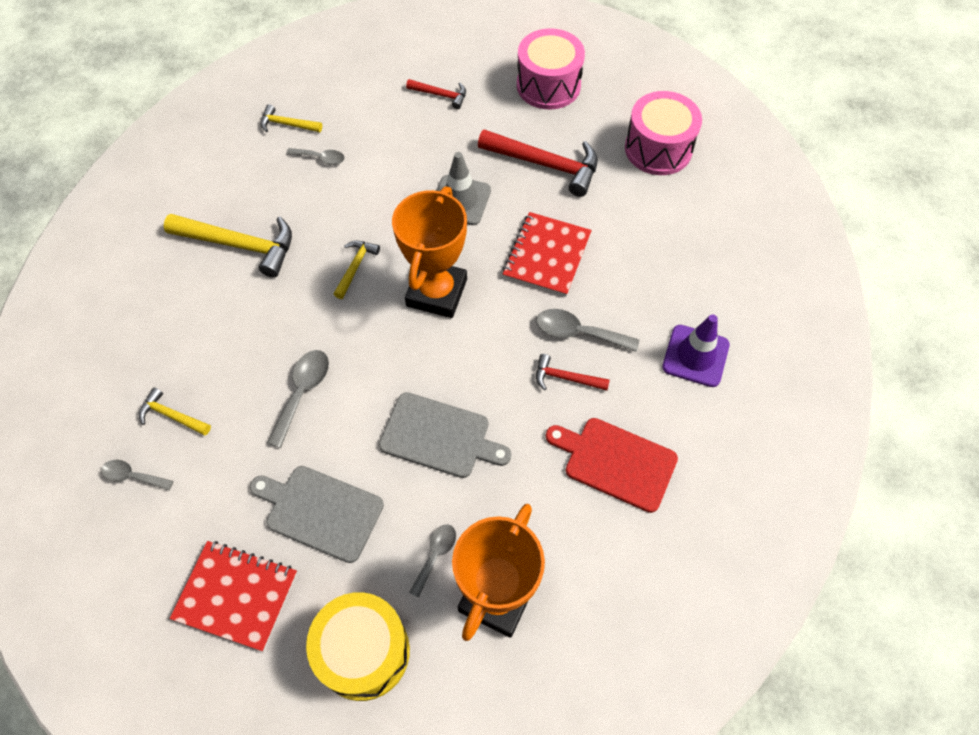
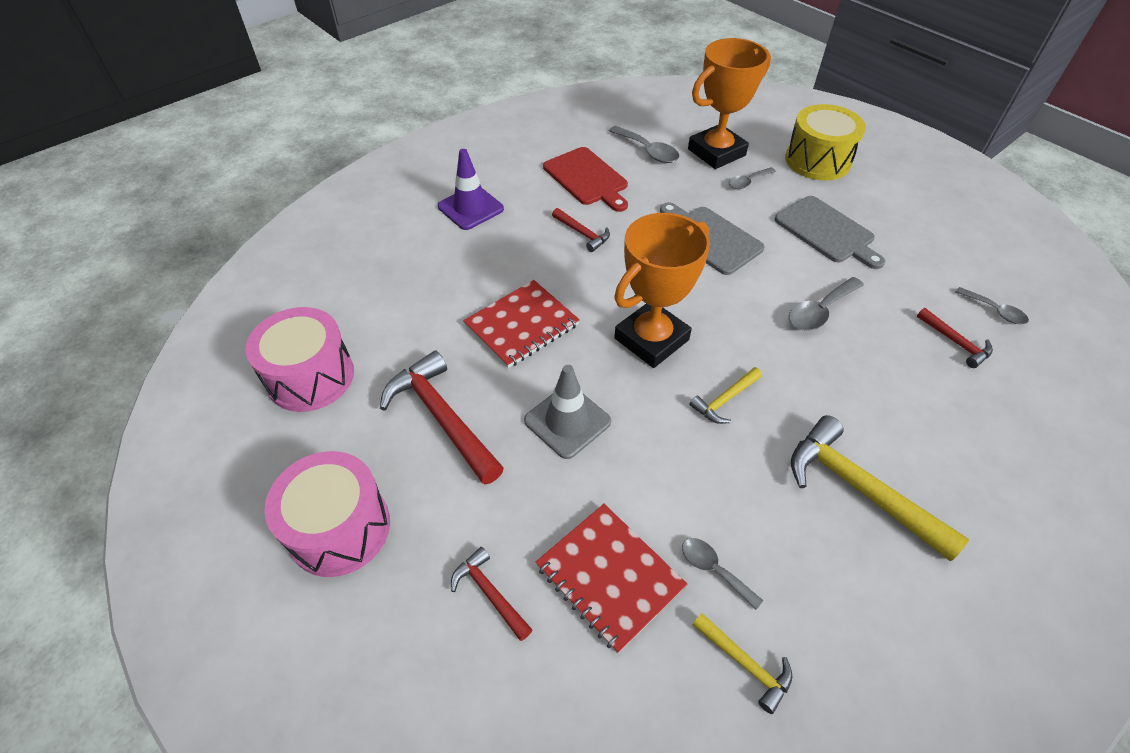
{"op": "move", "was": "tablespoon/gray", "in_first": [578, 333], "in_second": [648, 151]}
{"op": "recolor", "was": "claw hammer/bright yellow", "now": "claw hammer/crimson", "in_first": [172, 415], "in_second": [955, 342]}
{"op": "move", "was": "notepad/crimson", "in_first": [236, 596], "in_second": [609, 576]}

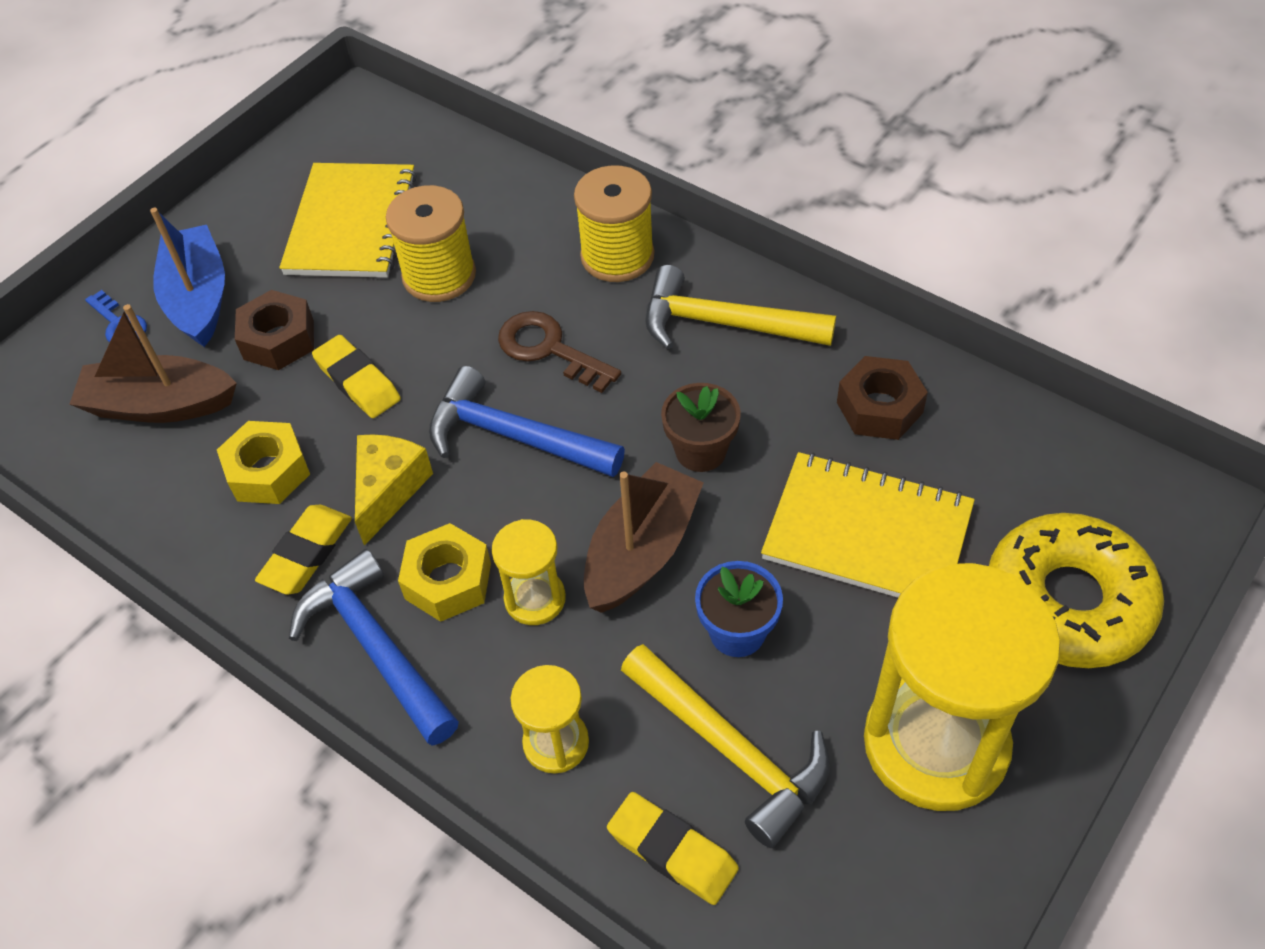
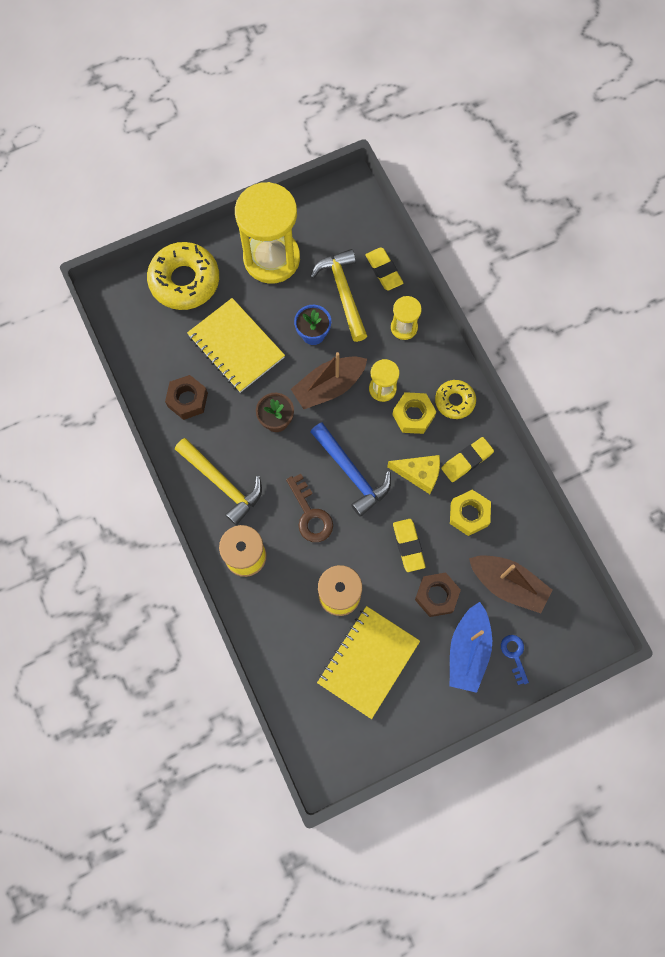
{"op": "rotate", "was": "cheese/bright yellow", "in_first": [389, 490], "in_second": [419, 474], "clockwise": -120}
{"op": "replace", "was": "claw hammer/blue", "now": "donut/bright yellow", "in_first": [376, 647], "in_second": [454, 401]}

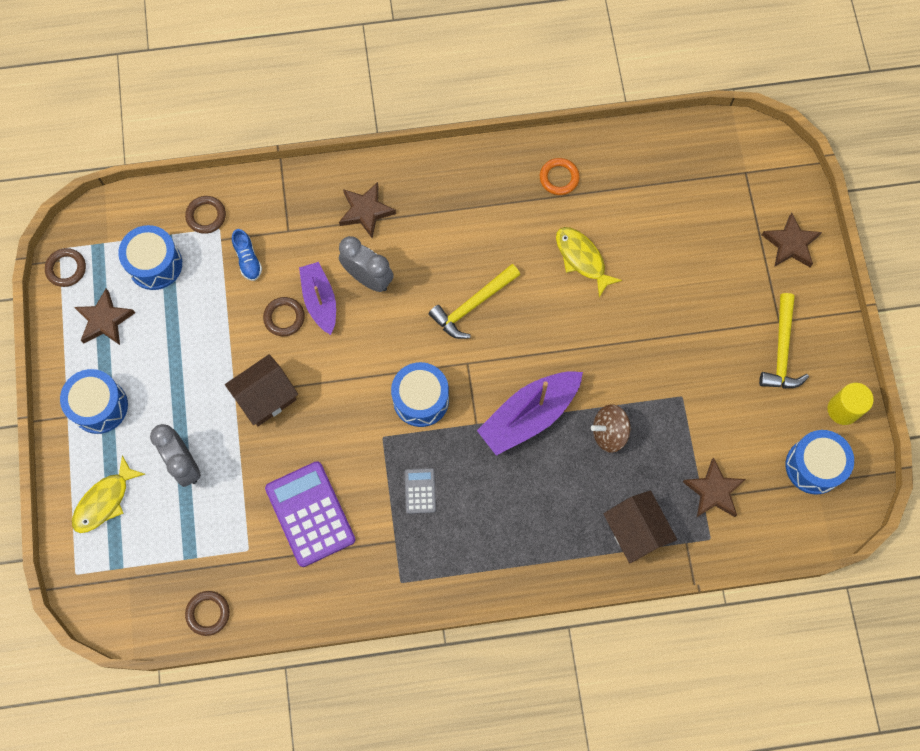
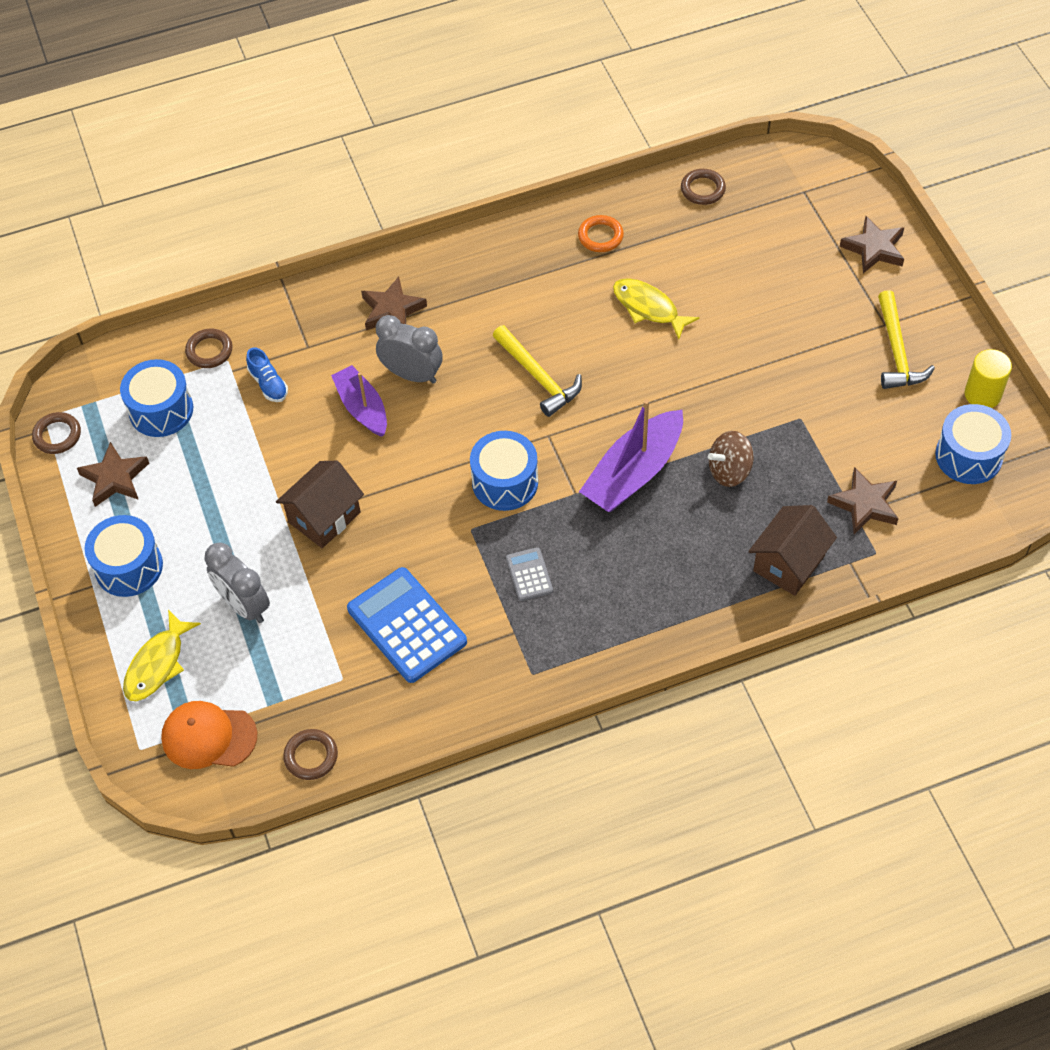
{"op": "rotate", "was": "claw hammer/bright yellow", "in_first": [472, 305], "in_second": [538, 377], "clockwise": -75}
{"op": "move", "was": "torus/russet", "in_first": [284, 318], "in_second": [703, 189]}
{"op": "recolor", "was": "calculator/violet", "now": "calculator/blue", "in_first": [310, 514], "in_second": [407, 625]}
{"op": "rotate", "was": "house/russet", "in_first": [635, 531], "in_second": [789, 563], "clockwise": 75}
{"op": "insert", "now": "peaked cap/orange-coloured", "in_second": [209, 737]}

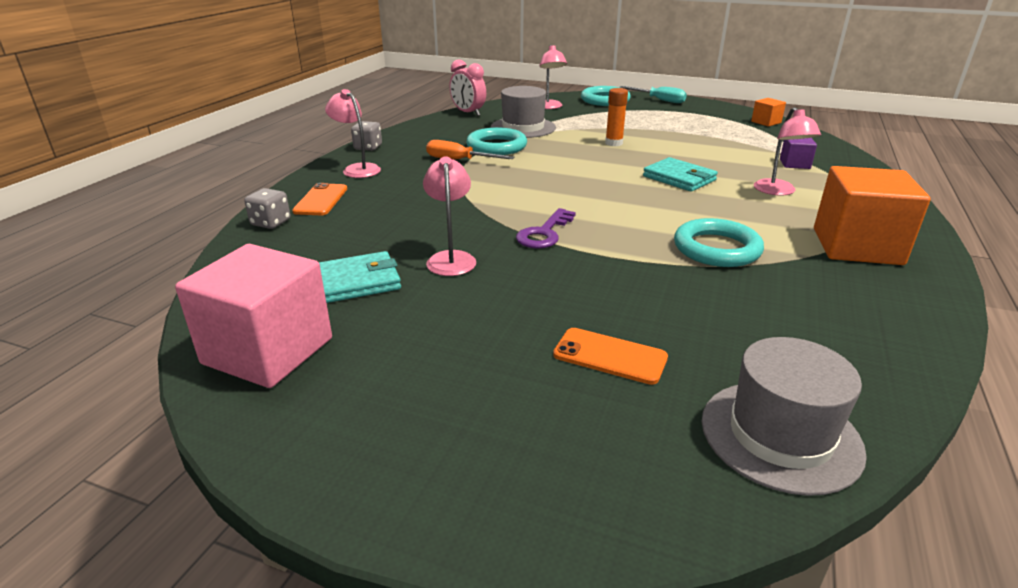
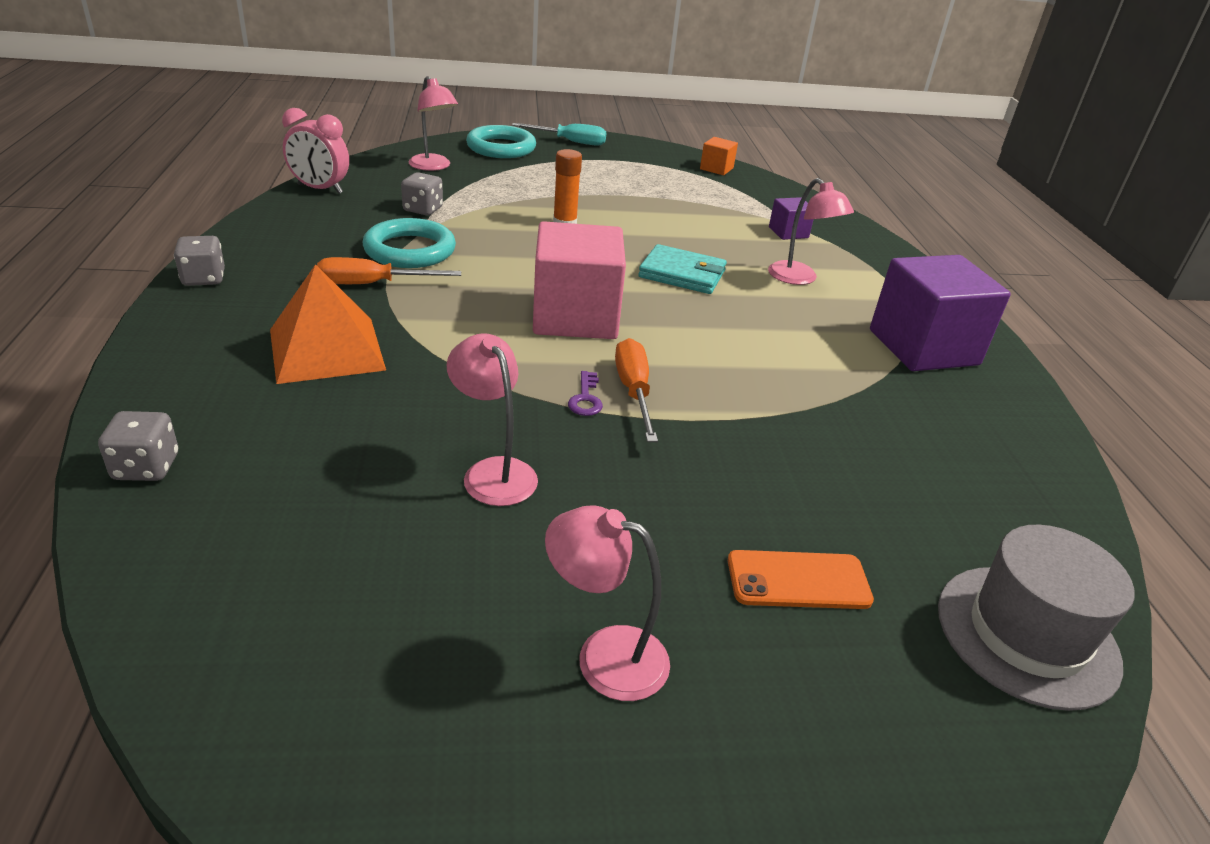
{"op": "replace", "was": "top hat/gray", "now": "die/gray", "in_first": [523, 127], "in_second": [423, 209]}
{"op": "move", "was": "lamp/pink", "in_first": [357, 169], "in_second": [604, 656]}
{"op": "recolor", "was": "cube/orange-coloured", "now": "cube/violet", "in_first": [856, 246], "in_second": [923, 347]}
{"op": "delete", "was": "smartphone/orange-coloured", "in_first": [321, 200]}
{"op": "resize", "was": "key/violet", "in_first": [544, 233], "in_second": [585, 398], "ratio": 0.59}
{"op": "delete", "was": "torus/turquoise", "in_first": [716, 249]}
{"op": "move", "was": "cube/pink", "in_first": [268, 351], "in_second": [575, 317]}
{"op": "delete", "was": "wallet/turquoise", "in_first": [356, 282]}
{"op": "insert", "now": "pyramid/orange-coloured", "in_second": [327, 349]}
{"op": "insert", "now": "hand screwdriver/orange-coloured", "in_second": [634, 391]}

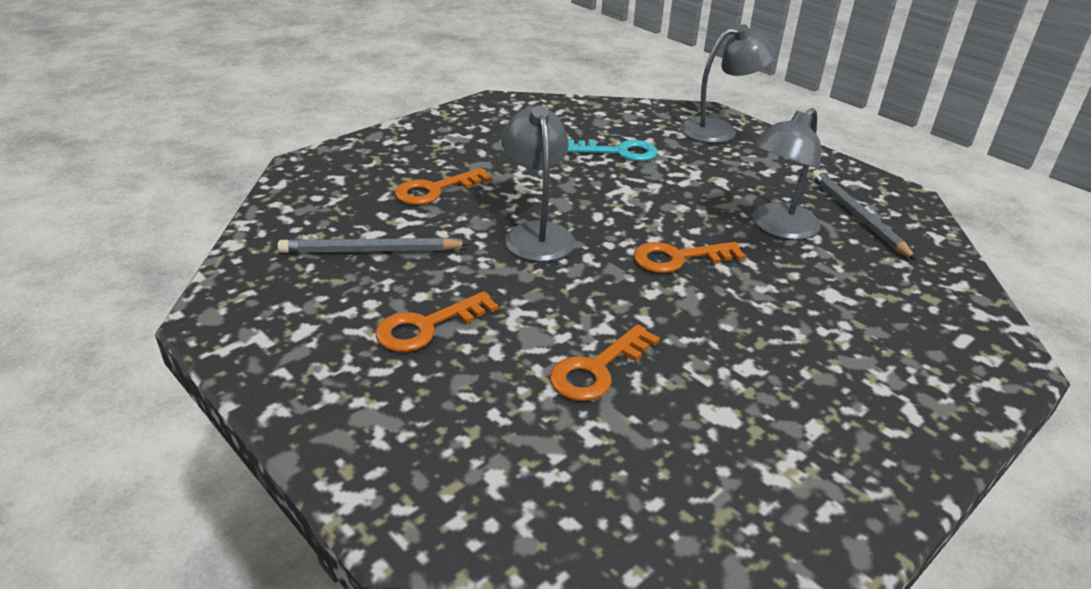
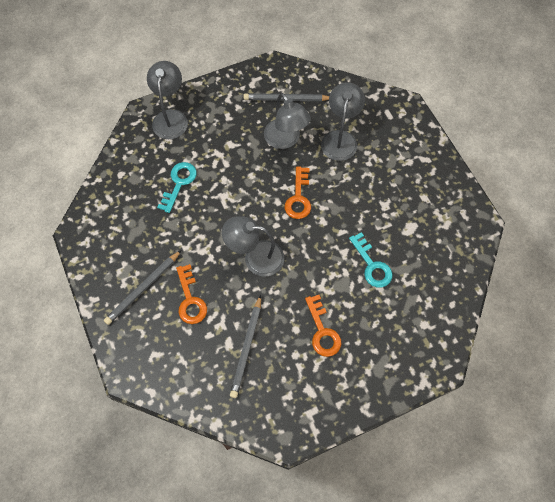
{"op": "recolor", "was": "key/orange-coloured", "now": "key/turquoise", "in_first": [597, 369], "in_second": [371, 265]}
{"op": "insert", "now": "lamp/gray", "in_second": [340, 138]}
{"op": "insert", "now": "wooden pencil/gray", "in_second": [143, 288]}

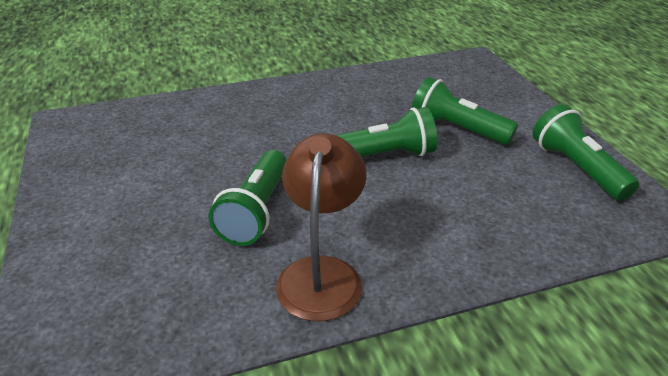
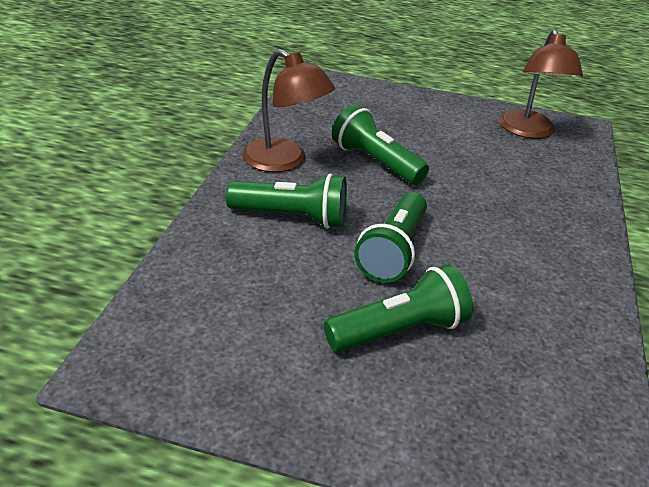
{"op": "move", "was": "flashlight/emerald", "in_first": [576, 168], "in_second": [292, 217]}
{"op": "insert", "now": "lamp/russet", "in_second": [528, 131]}

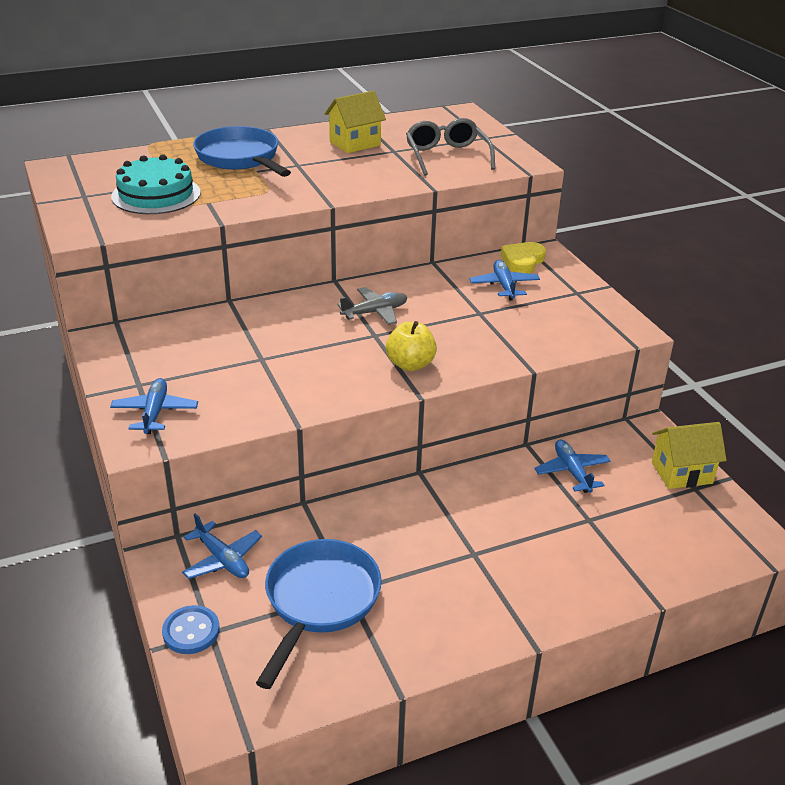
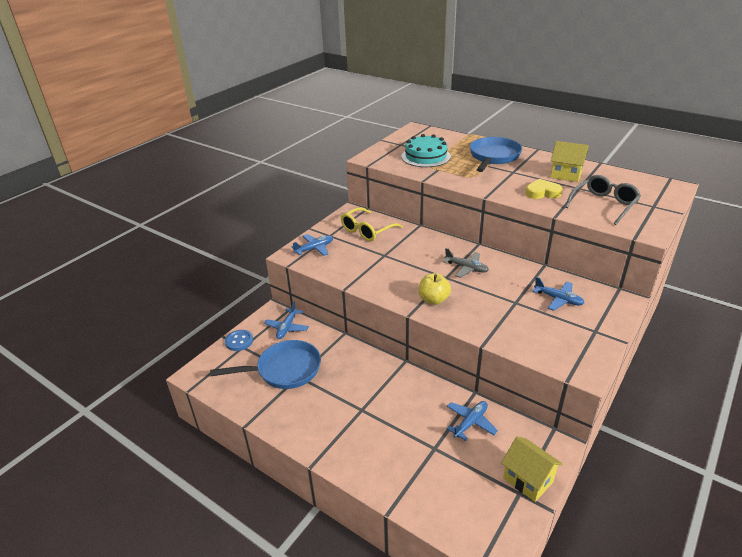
{"op": "move", "was": "heart/bright yellow", "in_first": [522, 261], "in_second": [542, 192]}
{"op": "rotate", "was": "aeroplane/blue", "in_first": [504, 286], "in_second": [558, 299], "clockwise": 75}
{"op": "insert", "now": "spectacles/bright yellow", "in_second": [367, 230]}

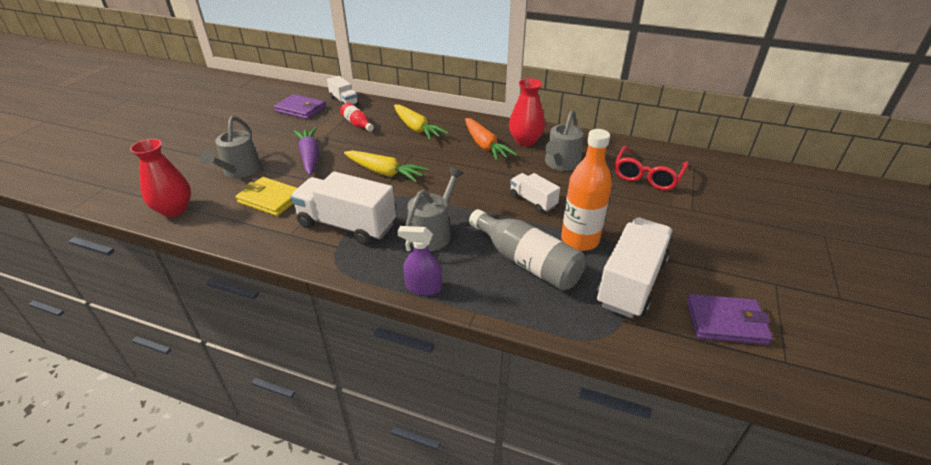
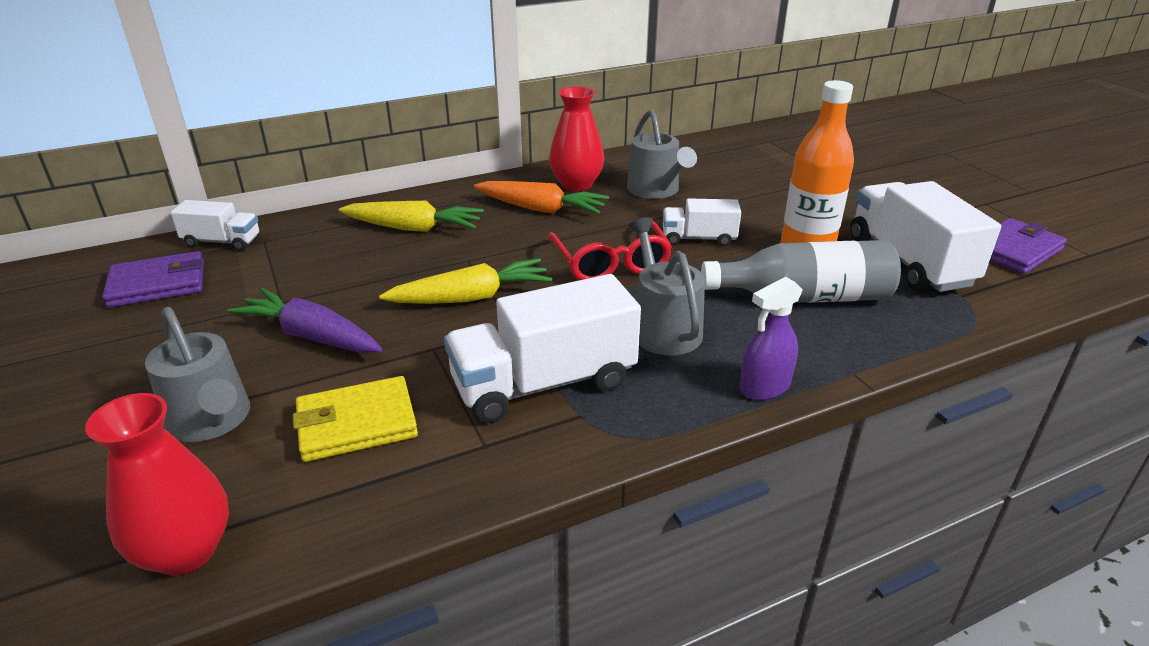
{"op": "delete", "was": "flask/crimson", "in_first": [357, 124]}
{"op": "move", "was": "spectacles/crimson", "in_first": [647, 175], "in_second": [610, 262]}

